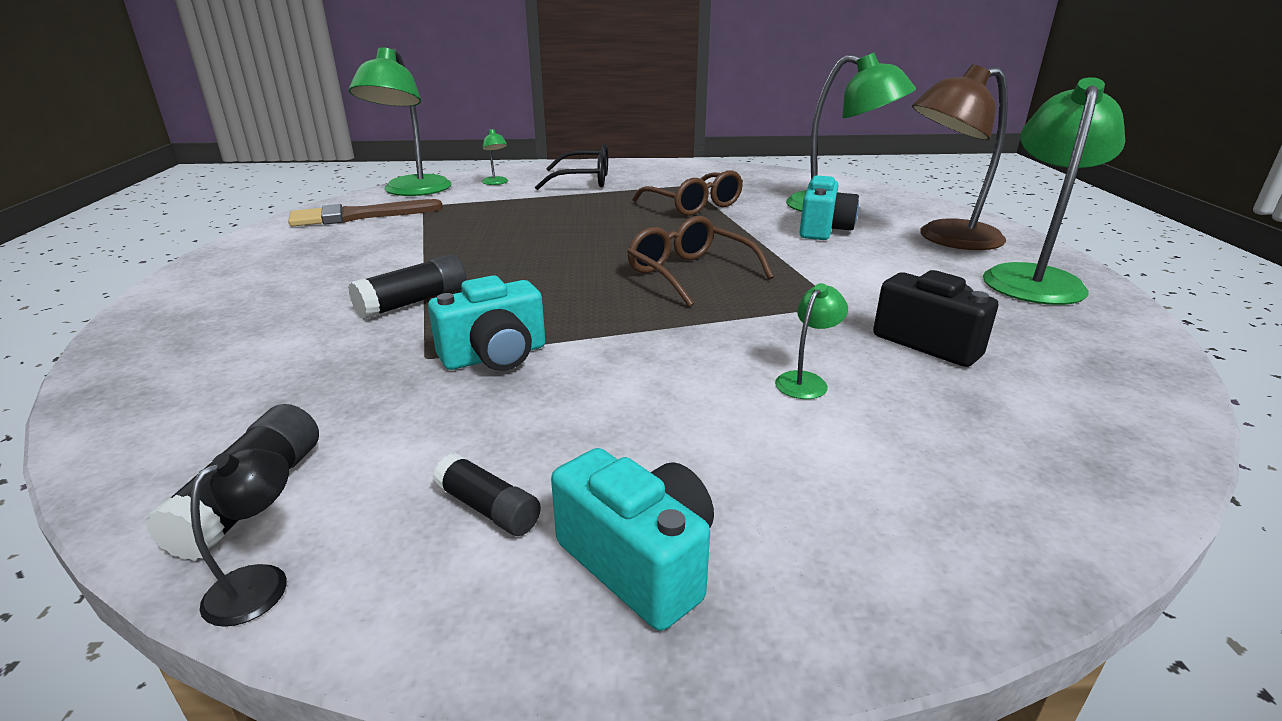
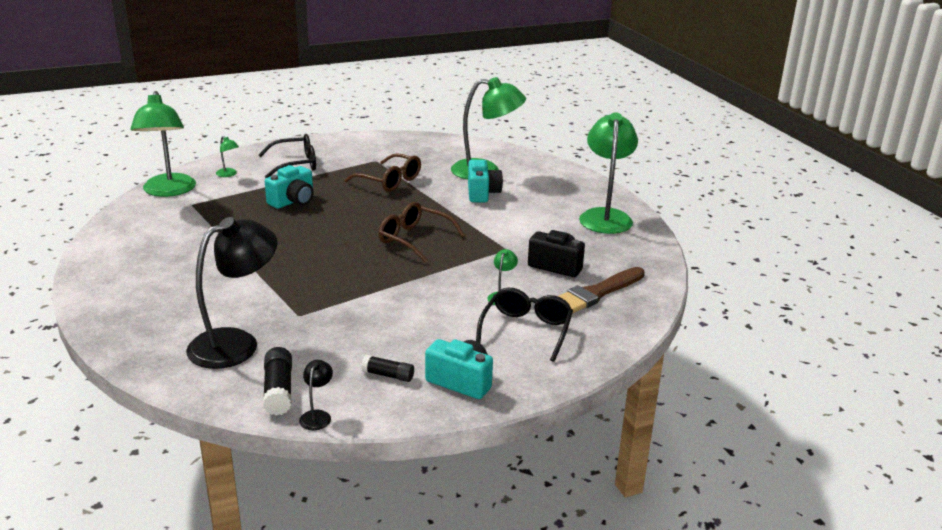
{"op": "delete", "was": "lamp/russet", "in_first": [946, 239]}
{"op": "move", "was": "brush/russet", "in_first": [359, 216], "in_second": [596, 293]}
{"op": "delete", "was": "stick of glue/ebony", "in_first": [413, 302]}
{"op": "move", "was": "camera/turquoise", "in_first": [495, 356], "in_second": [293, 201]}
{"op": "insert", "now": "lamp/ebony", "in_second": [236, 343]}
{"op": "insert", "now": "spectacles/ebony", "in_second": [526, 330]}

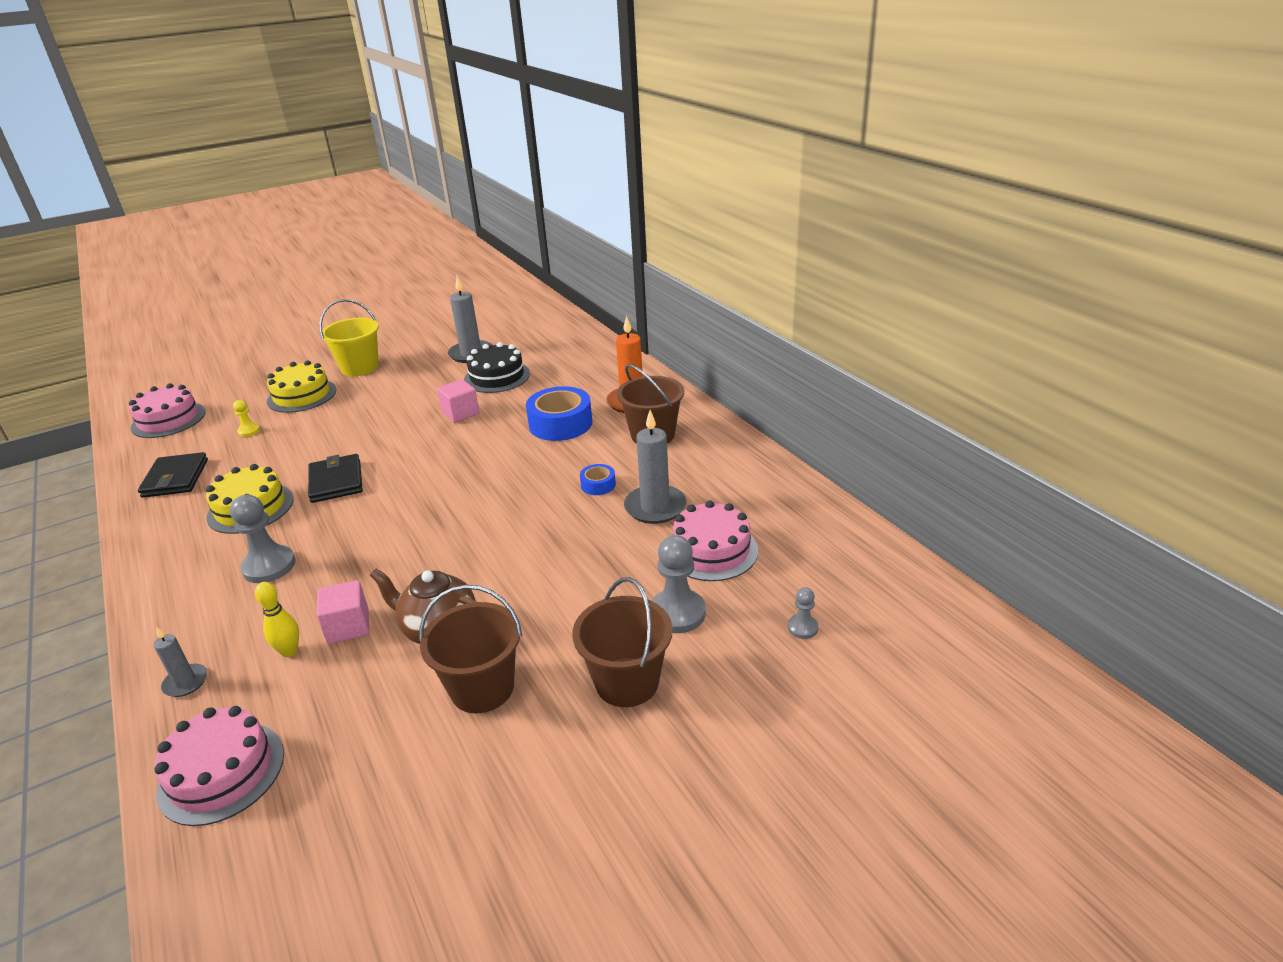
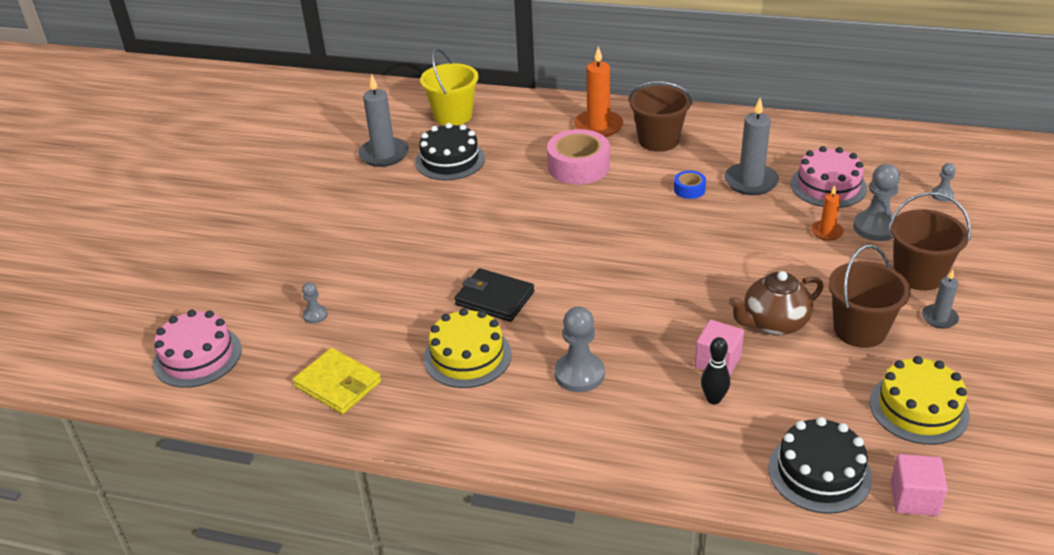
{"op": "move", "was": "bucket/bright yellow", "in_first": [360, 367], "in_second": [453, 116]}
{"op": "move", "was": "cake/bright yellow", "in_first": [302, 395], "in_second": [918, 408]}
{"op": "move", "was": "cube/pink", "in_first": [460, 413], "in_second": [914, 498]}
{"op": "recolor", "was": "roll of tape/blue", "now": "roll of tape/pink", "in_first": [560, 424], "in_second": [578, 166]}
{"op": "recolor", "was": "game pawn/bright yellow", "now": "game pawn/gray", "in_first": [249, 431], "in_second": [315, 315]}
{"op": "recolor", "was": "wallet/ebony", "now": "wallet/bright yellow", "in_first": [175, 478], "in_second": [338, 384]}
{"op": "recolor", "was": "bowling pin/bright yellow", "now": "bowling pin/ebony", "in_first": [289, 651], "in_second": [713, 399]}
{"op": "move", "was": "candle/gray", "in_first": [185, 682], "in_second": [939, 318]}
{"op": "recolor", "was": "cake/pink", "now": "cake/ebony", "in_first": [221, 772], "in_second": [819, 472]}
{"op": "insert", "now": "candle/orange-coloured", "in_second": [826, 232]}

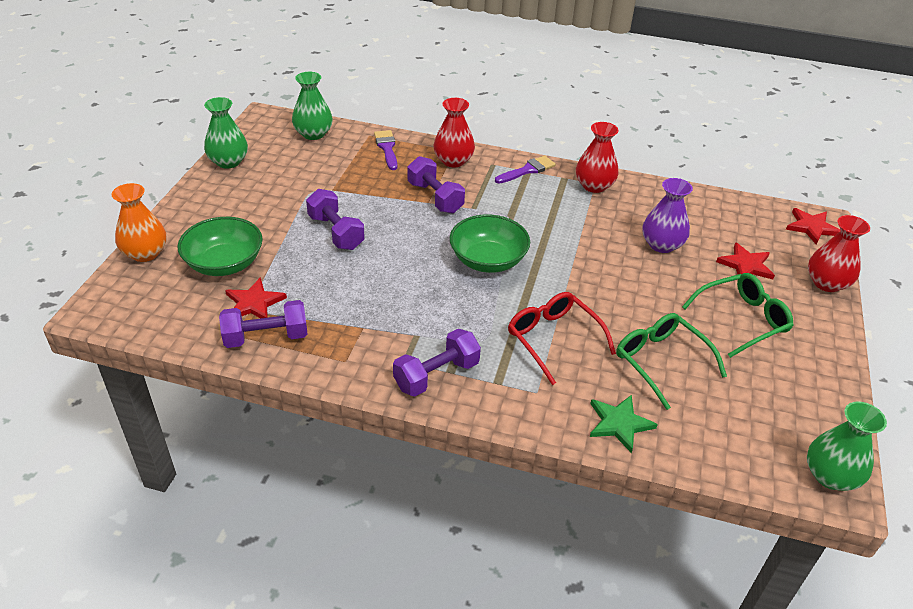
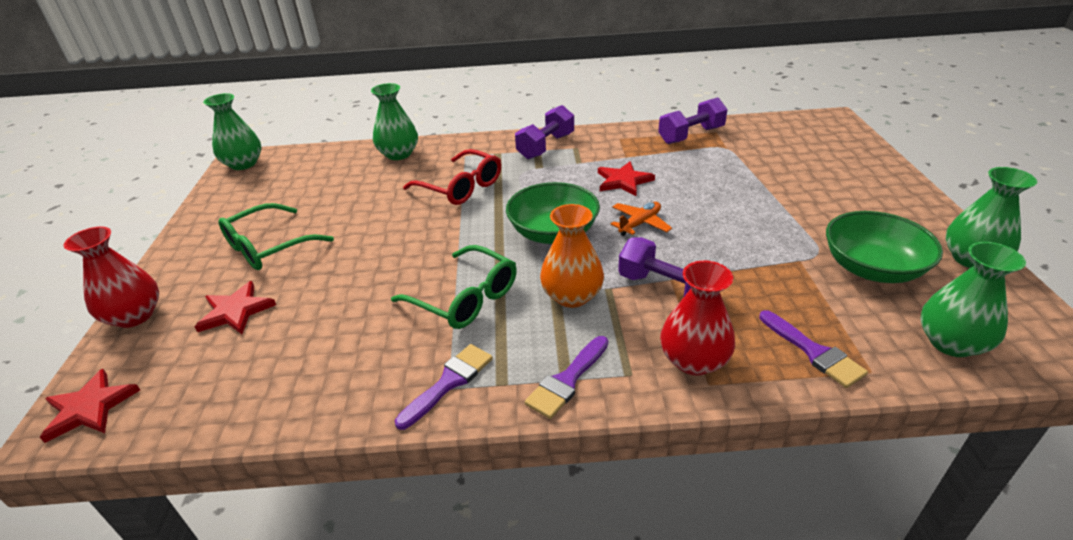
{"op": "replace", "was": "vase/crimson", "now": "brush/violet", "in_first": [594, 186], "in_second": [449, 382]}
{"op": "delete", "was": "vase/violet", "in_first": [661, 245]}
{"op": "move", "was": "vase/orange-coloured", "in_first": [145, 253], "in_second": [572, 296]}
{"op": "delete", "was": "dumbbell/violet", "in_first": [336, 232]}
{"op": "move", "was": "bowl/emerald", "in_first": [224, 263], "in_second": [872, 268]}
{"op": "move", "was": "star/crimson", "in_first": [254, 303], "in_second": [623, 181]}
{"op": "move", "was": "spectacles/emerald", "in_first": [660, 361], "in_second": [465, 298]}
{"op": "replace", "was": "star/emerald", "now": "vase/emerald", "in_first": [619, 423], "in_second": [398, 154]}
{"op": "insert", "now": "aeroplane/orange-coloured", "in_second": [640, 223]}

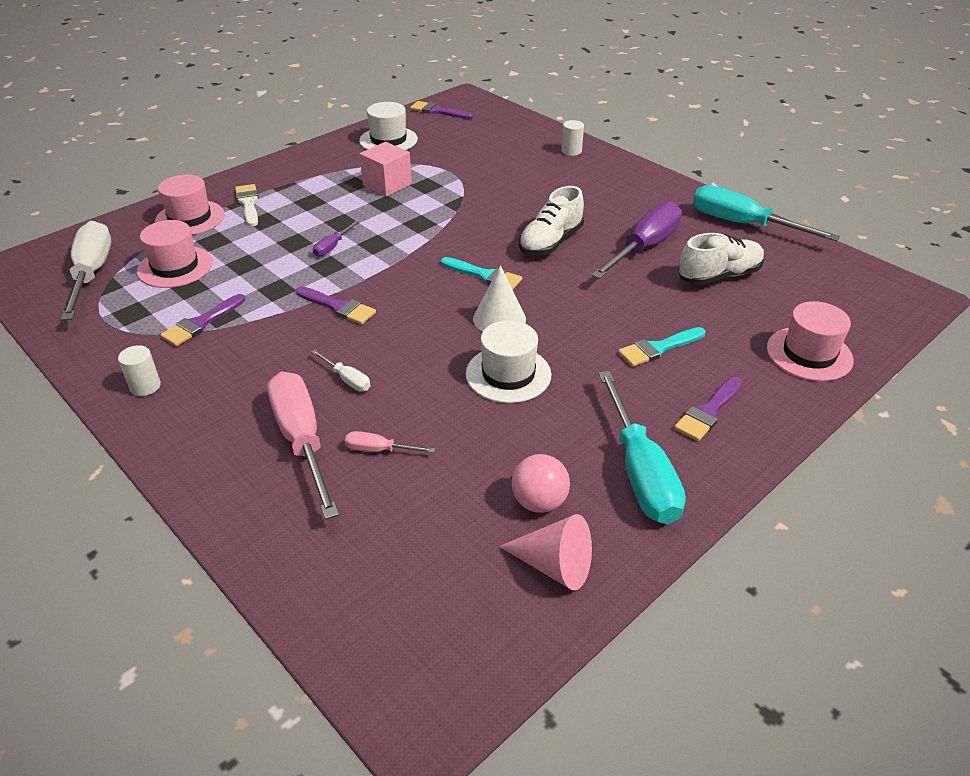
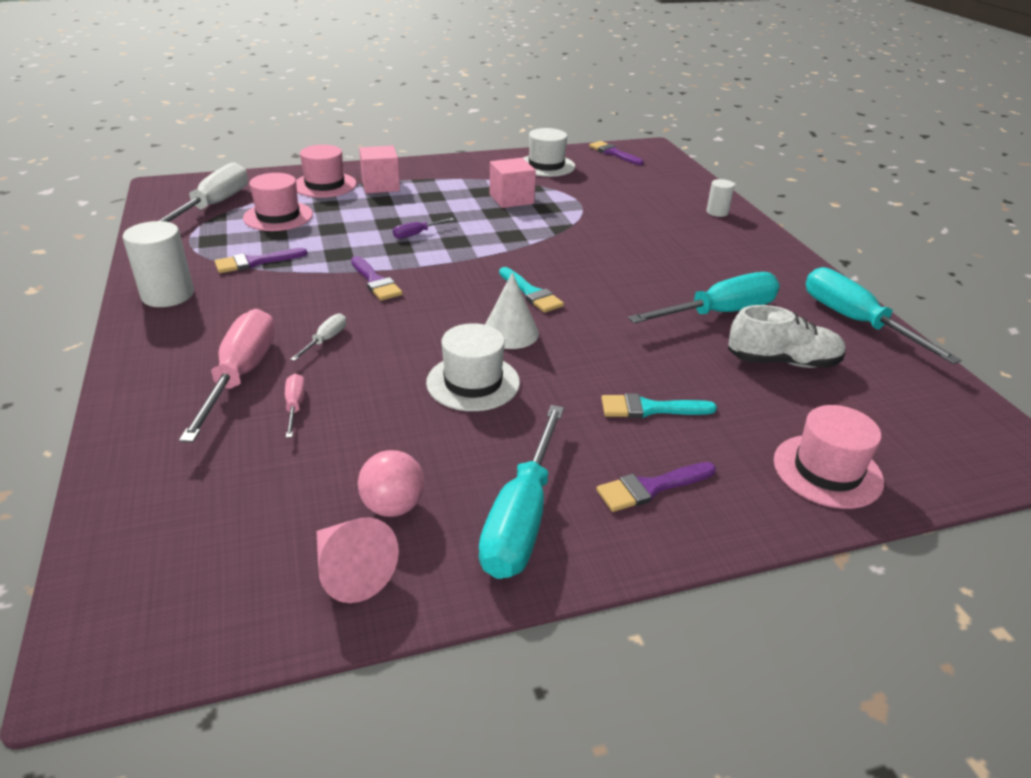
{"op": "replace", "was": "brush/white", "now": "cube/pink", "in_first": [248, 203], "in_second": [380, 185]}
{"op": "delete", "was": "shoe/white", "in_first": [550, 242]}
{"op": "recolor", "was": "hand screwdriver/violet", "now": "hand screwdriver/turquoise", "in_first": [644, 247], "in_second": [719, 313]}
{"op": "resize", "was": "cylinder shape/white", "in_first": [145, 386], "in_second": [168, 295], "ratio": 1.79}
{"op": "rotate", "was": "hand screwdriver/white", "in_first": [347, 379], "in_second": [325, 340], "clockwise": -135}
{"op": "rotate", "was": "hand screwdriver/pink", "in_first": [379, 450], "in_second": [295, 406], "clockwise": 45}

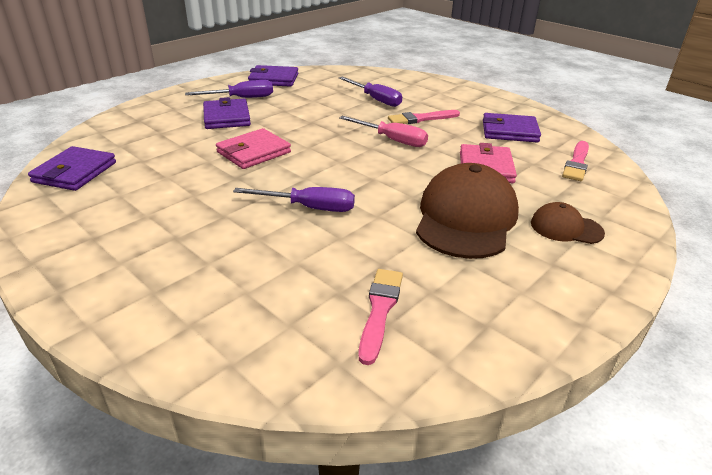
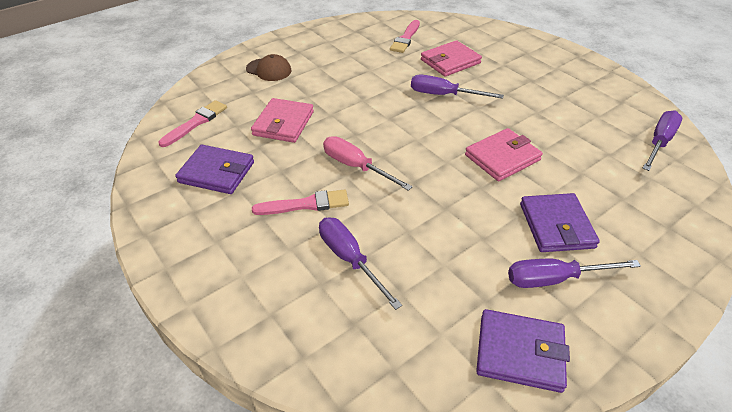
{"op": "replace", "was": "wallet/violet", "now": "hand screwdriver/violet", "in_first": [75, 172], "in_second": [659, 142]}
{"op": "delete", "was": "peaked cap/russet", "in_first": [466, 218]}
{"op": "insert", "now": "wallet/pink", "in_second": [450, 61]}

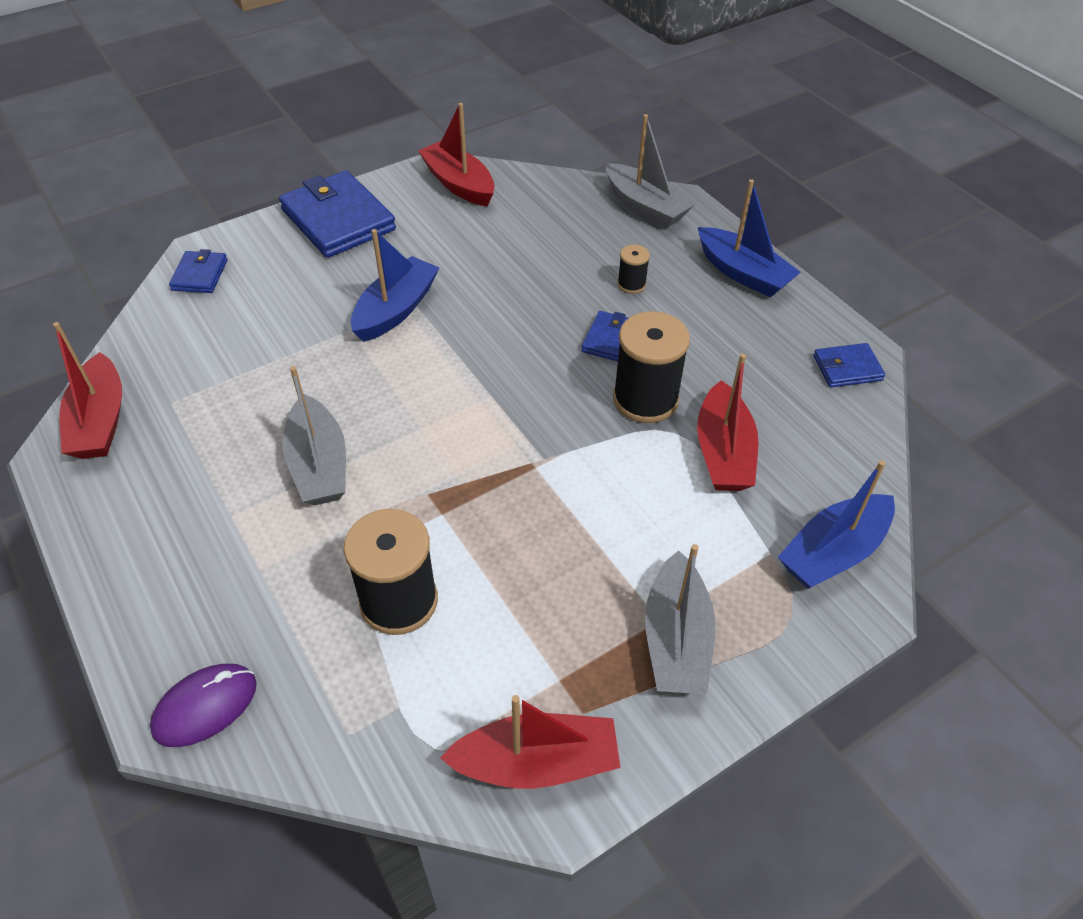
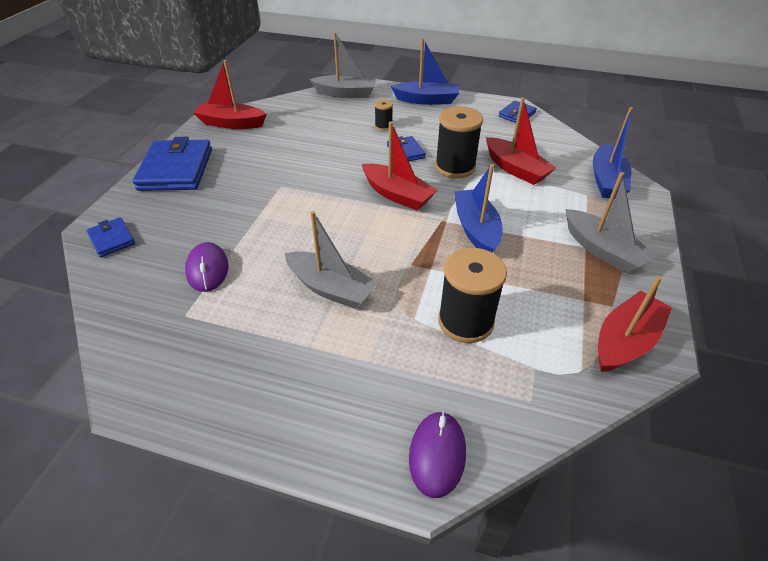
{"op": "rotate", "was": "wallet/blue", "in_first": [338, 220], "in_second": [176, 169], "clockwise": 75}
{"op": "move", "was": "toy boat/blue", "in_first": [396, 310], "in_second": [476, 229]}
{"op": "move", "was": "toy boat/crimson", "in_first": [100, 421], "in_second": [397, 195]}
{"op": "insert", "now": "computer mouse/violet", "in_second": [207, 269]}

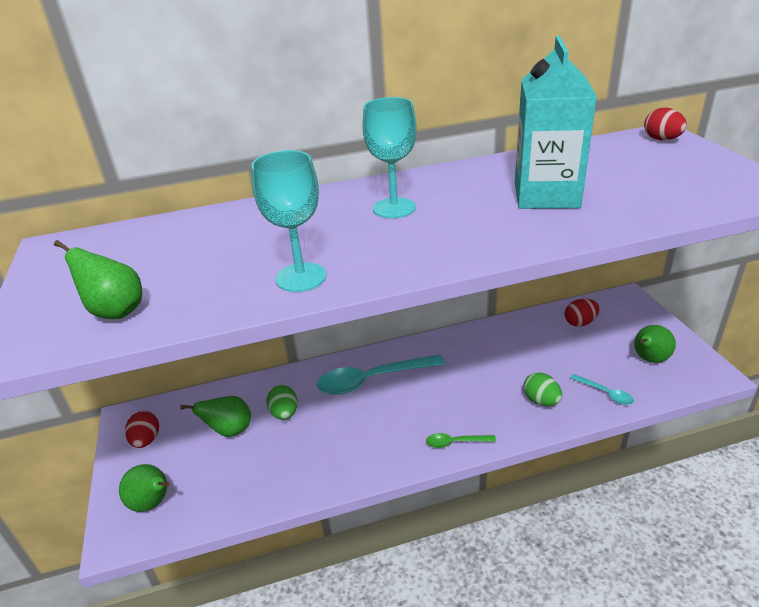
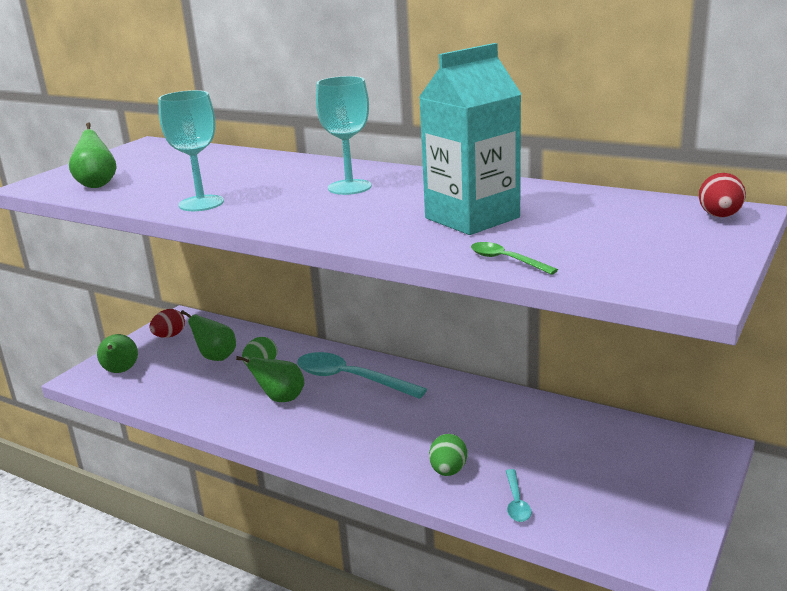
{"op": "delete", "was": "toy egg/crimson", "in_first": [580, 322]}
{"op": "move", "was": "toy pear/emerald", "in_first": [649, 359], "in_second": [281, 399]}
{"op": "move", "was": "tablespoon/emerald", "in_first": [455, 442], "in_second": [506, 260]}

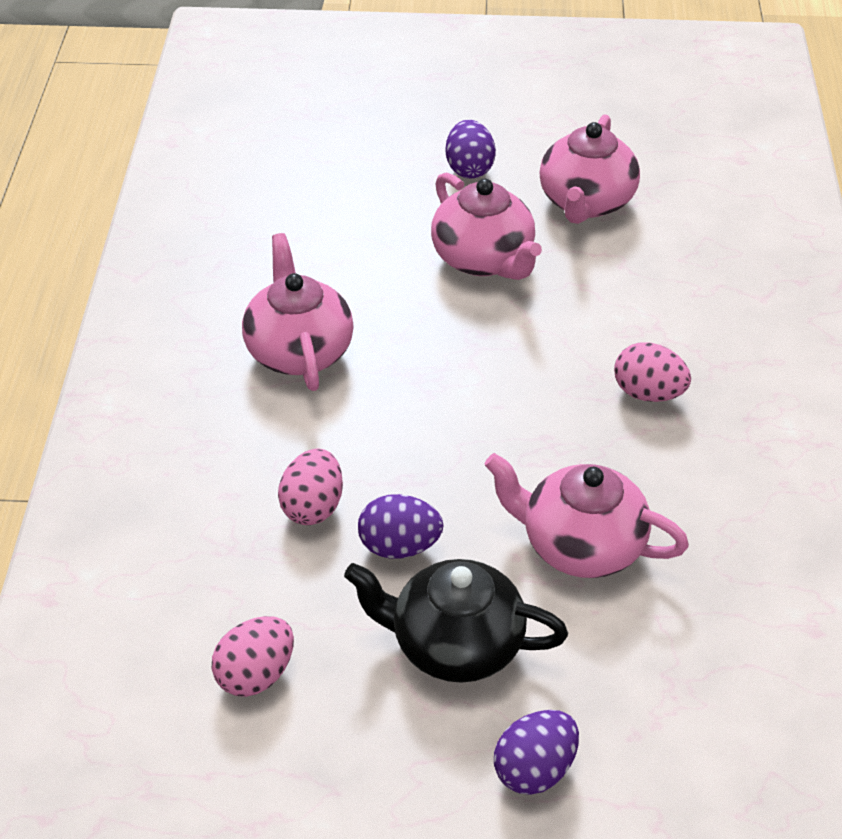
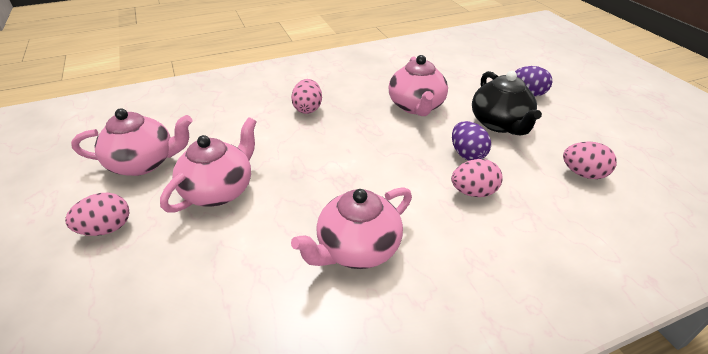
{"op": "recolor", "was": "toy egg/violet", "now": "toy egg/pink", "in_first": [469, 169], "in_second": [106, 229]}

